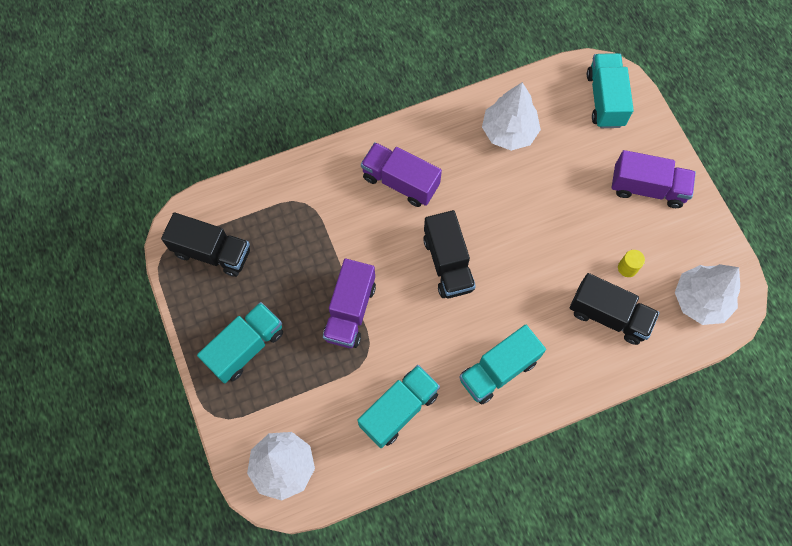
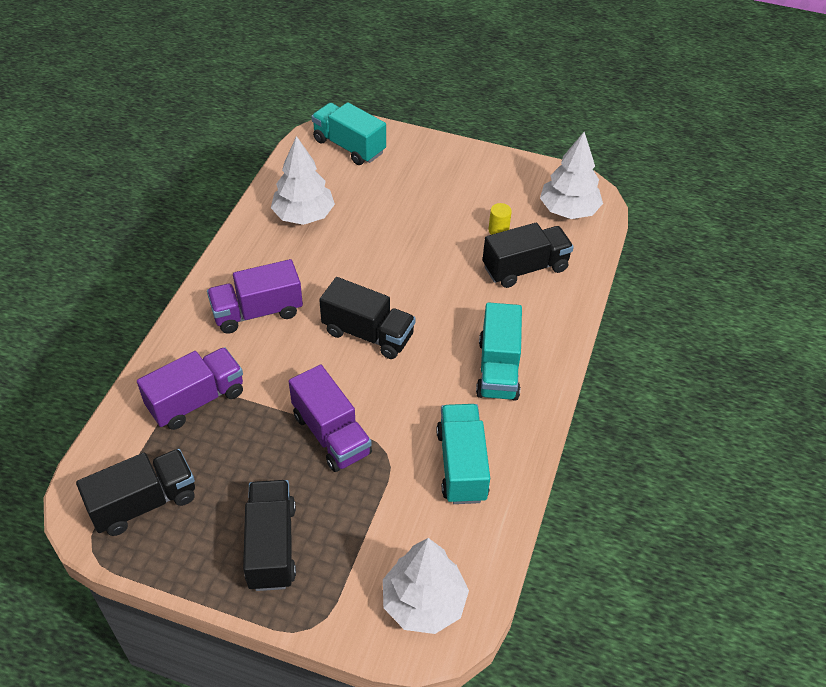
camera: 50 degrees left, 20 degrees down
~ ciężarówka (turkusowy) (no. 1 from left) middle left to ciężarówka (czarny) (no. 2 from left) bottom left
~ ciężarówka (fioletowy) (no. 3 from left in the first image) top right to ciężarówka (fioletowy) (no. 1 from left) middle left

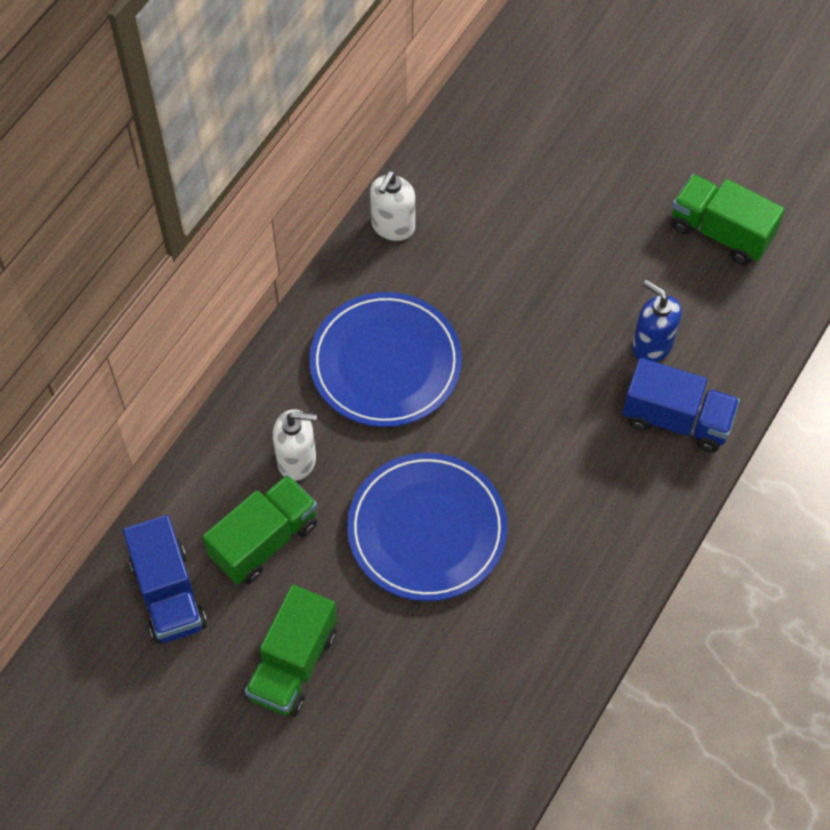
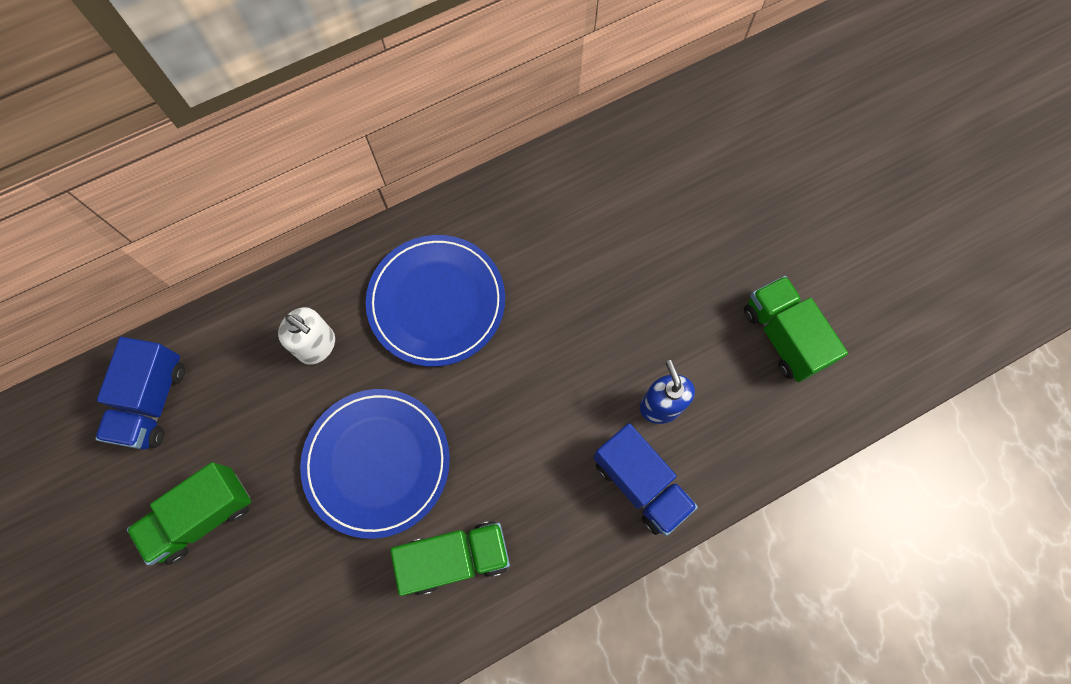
camera: 30 degrees right, 10 degrees up
~ ciężarówka (zielony) (no. 1 from left in the first image) middle left to ciężarówka (zielony) (no. 2 from left) bottom centre
- dozownik mydła (biały) (no. 2 from left) top centre

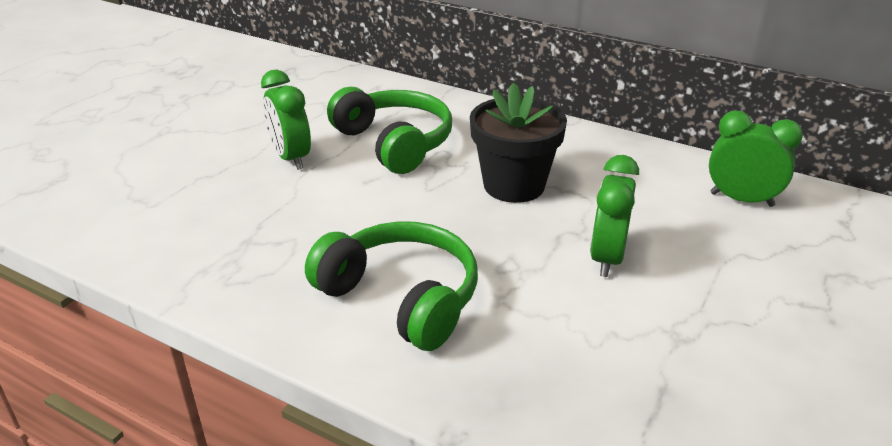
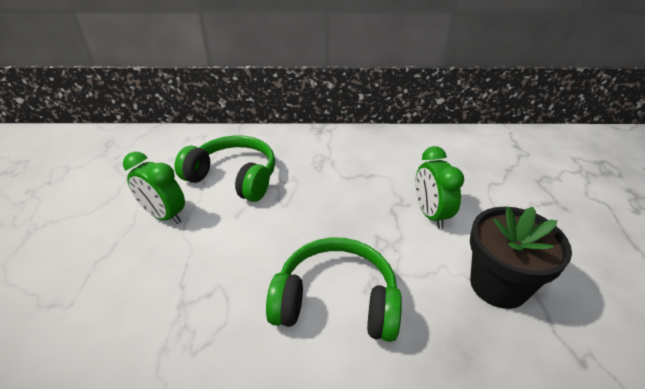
camera: 30 degrees left, 5 degrees up
~ doniczka (czarny) top centre to middle right
- budzik (zielony) (no. 3 from left) middle right

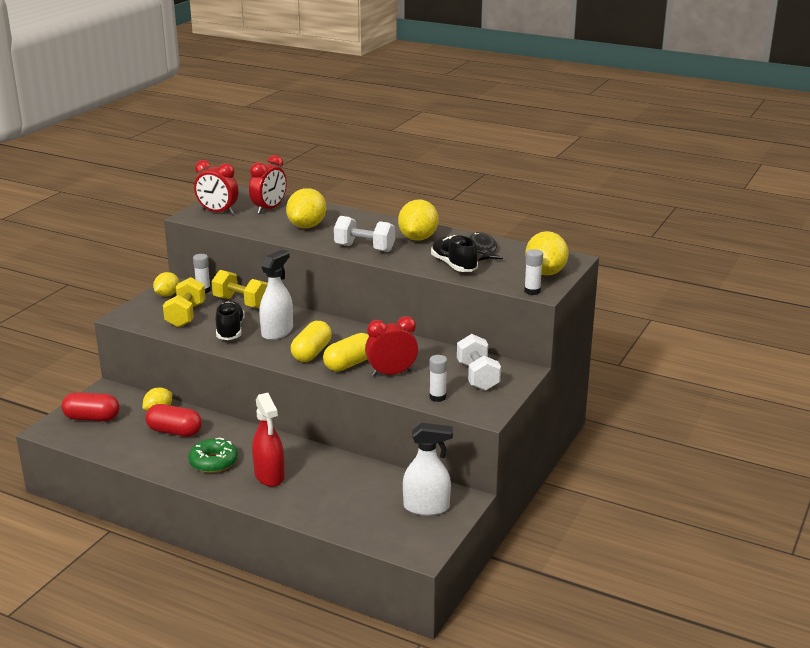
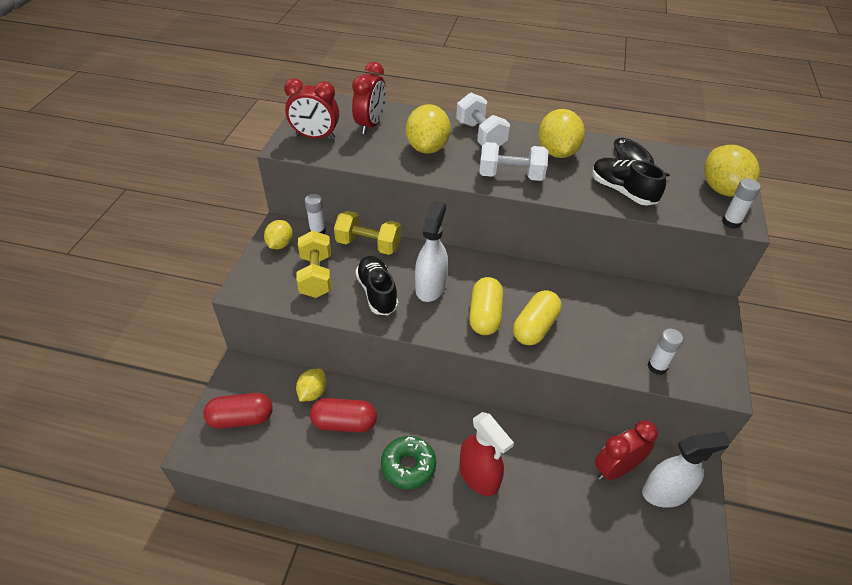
camera: 15 degrees left, 20 degrees up
~ budzik (czerwony) (no. 3 from left) centre to bottom right
~ hantel (biały) (no. 2 from left in the first image) centre to hantel (biały) (no. 1 from left) top centre

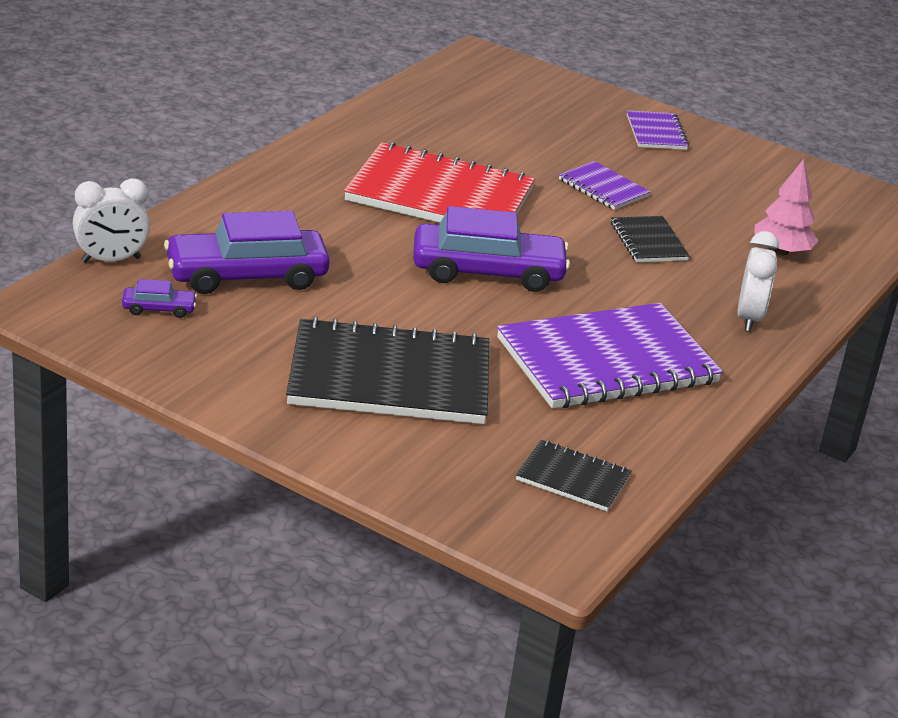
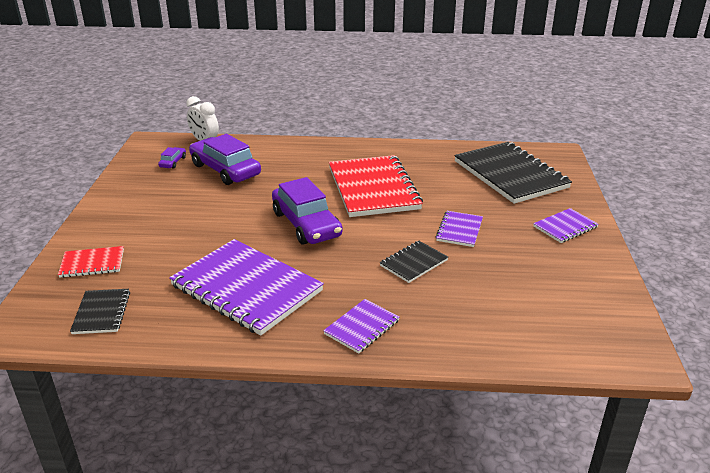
camera: 65 degrees right, 0 degrees up
~ samochód (fioletowy) (no. 1 from left) middle left = middle left 135 degrees counterclockwise
~ zeszyt (czarny) (no. 1 from left in the first image) centre to zeszyt (czarny) (no. 3 from left) middle right
~ budzik (biały) (no. 2 from left) middle right to zeszyt (fioletowy) (no. 2 from left) bottom centre
- drzewko (różowy) top right
+ zeszyt (czerwony) (no. 1 from left) middle left

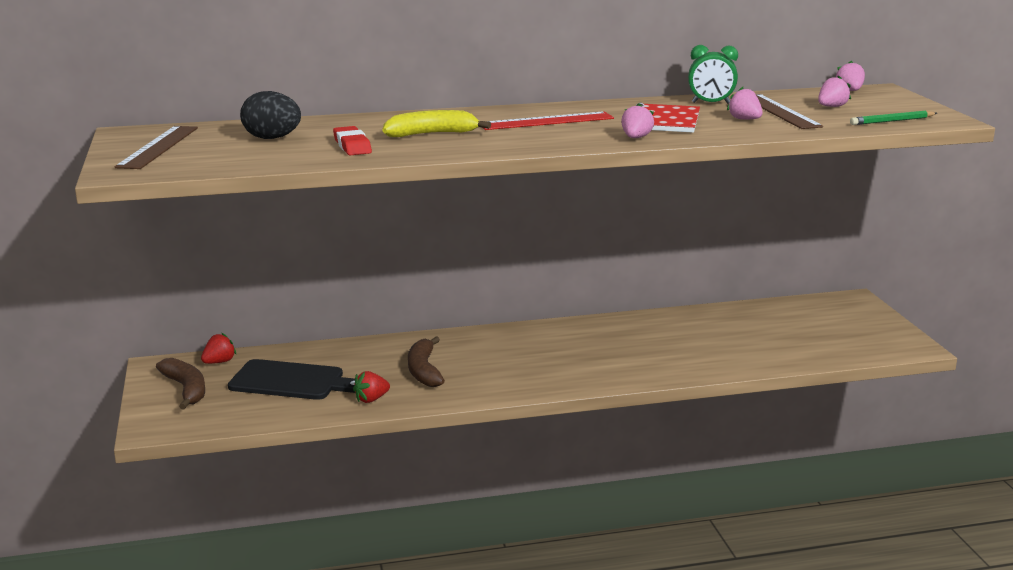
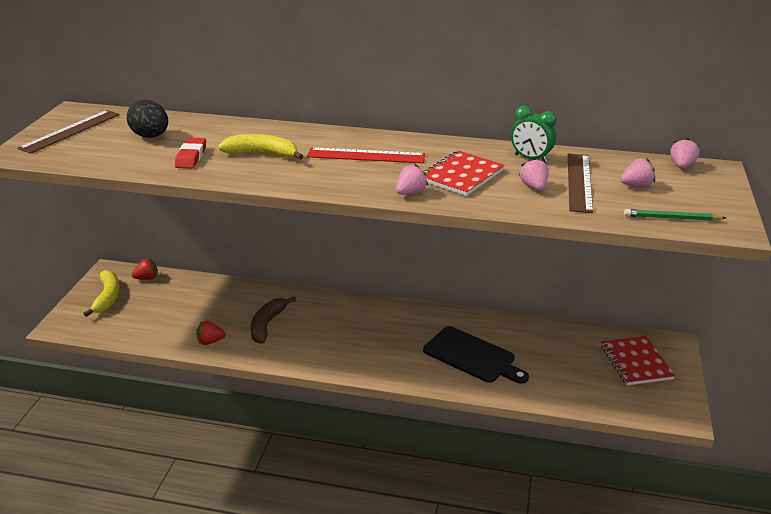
camera: 25 degrees right, 10 degrees up
~ banan (brązowy) (no. 1 from left) bottom left to banan (żółty) (no. 1 from left) middle left
~ deska do krojenia (czarny) middle left to bottom centre
+ zeszyt (czerwony) (no. 2 from left) bottom right

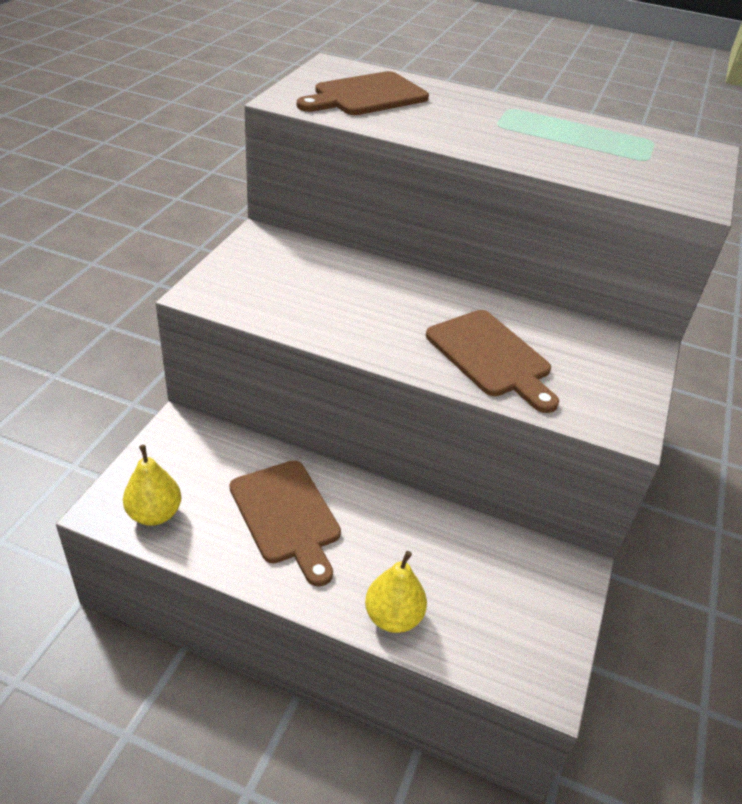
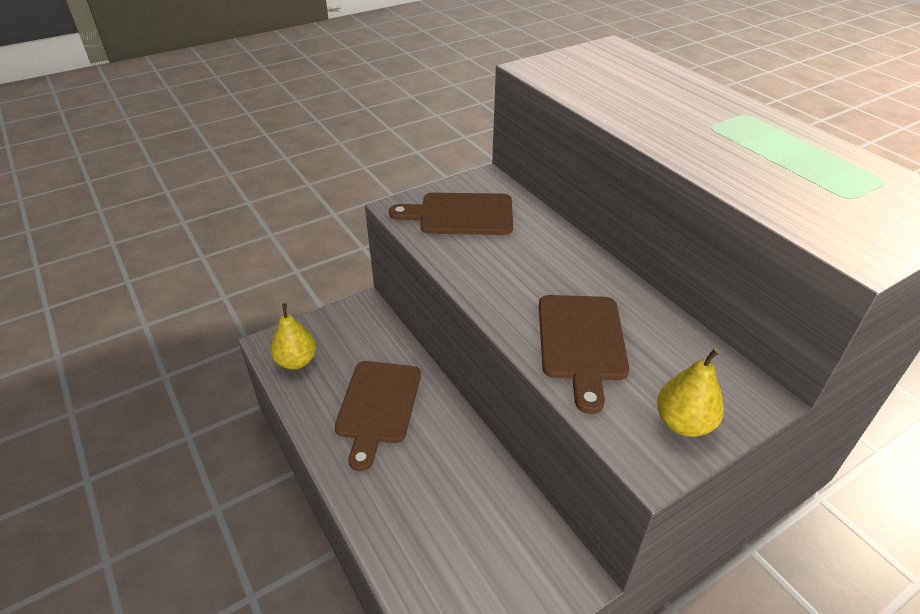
camera: 40 degrees right, 0 degrees up
~ deska do krojenia (brązowy) (no. 2 from left) top centre to centre
~ gruszka (żółty) (no. 2 from left) bottom centre to middle right

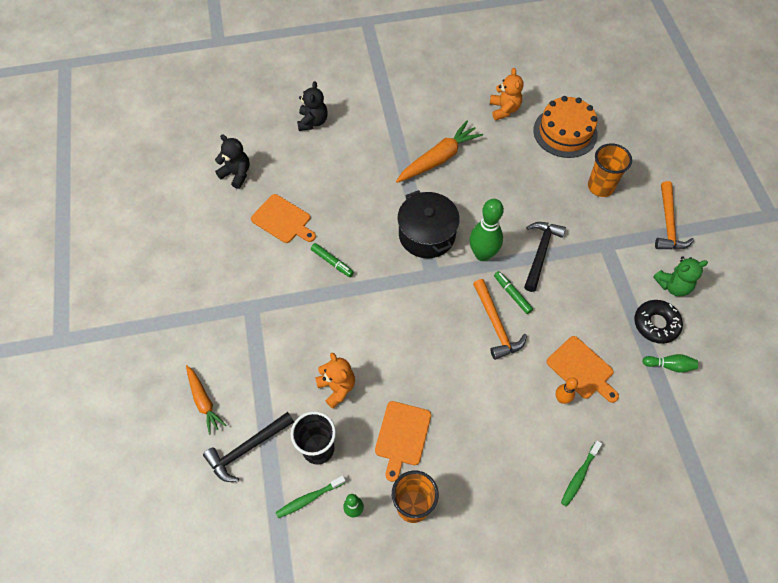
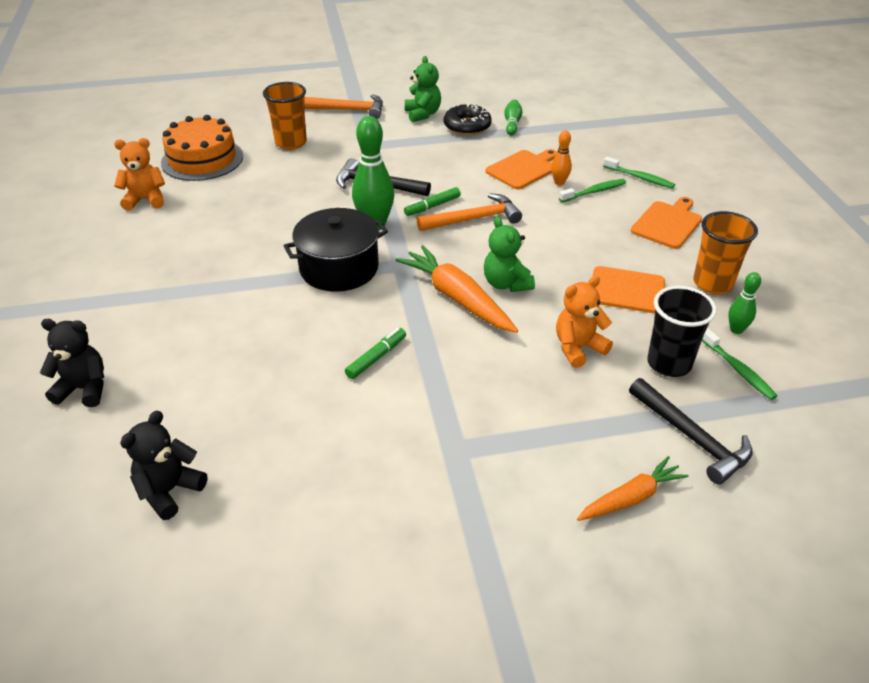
camera: 90 degrees left, 20 degrees down
~ deska do krojenia (pomarańczowy) (no. 1 from left in the first image) centre to deska do krojenia (pomarańczowy) (no. 3 from left) top right
~ marchewka (pomarańczowy) (no. 2 from left in the first image) top centre to marchewka (pomarańczowy) (no. 1 from left) centre
+ miś (zielony) (no. 2 from left) centre
+ szczoteczka do zębów (zielony) (no. 1 from left) top right

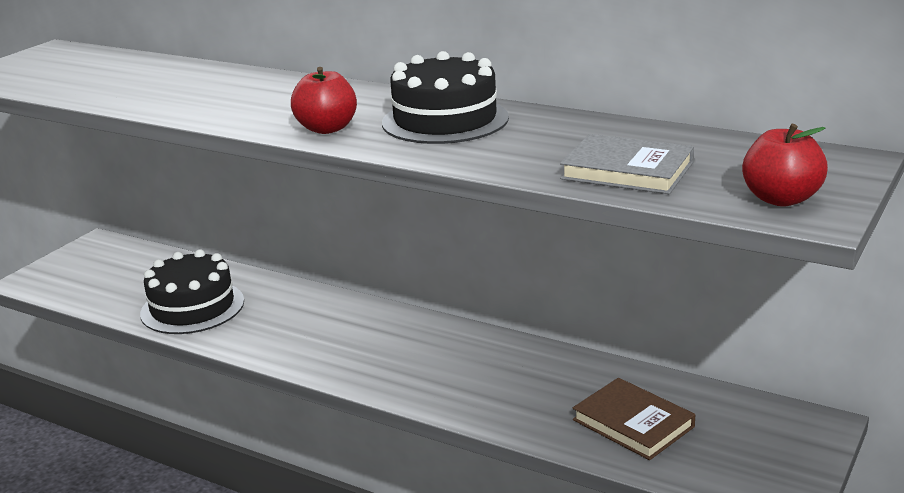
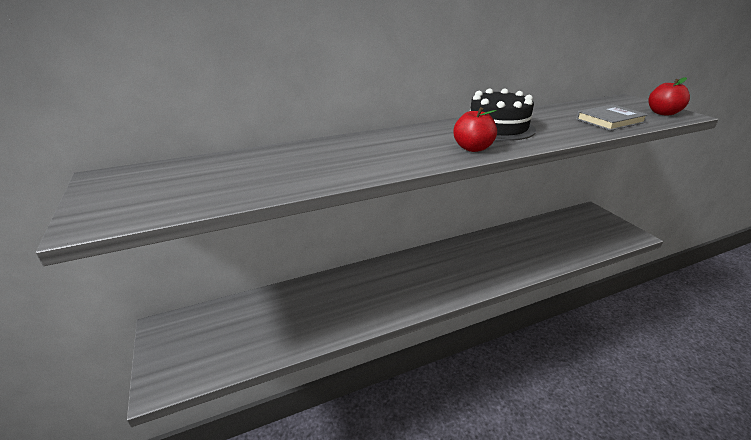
camera: 55 degrees left, 5 degrees up
- tort (czarny) (no. 1 from left) middle left
- książka (brązowy) bottom right

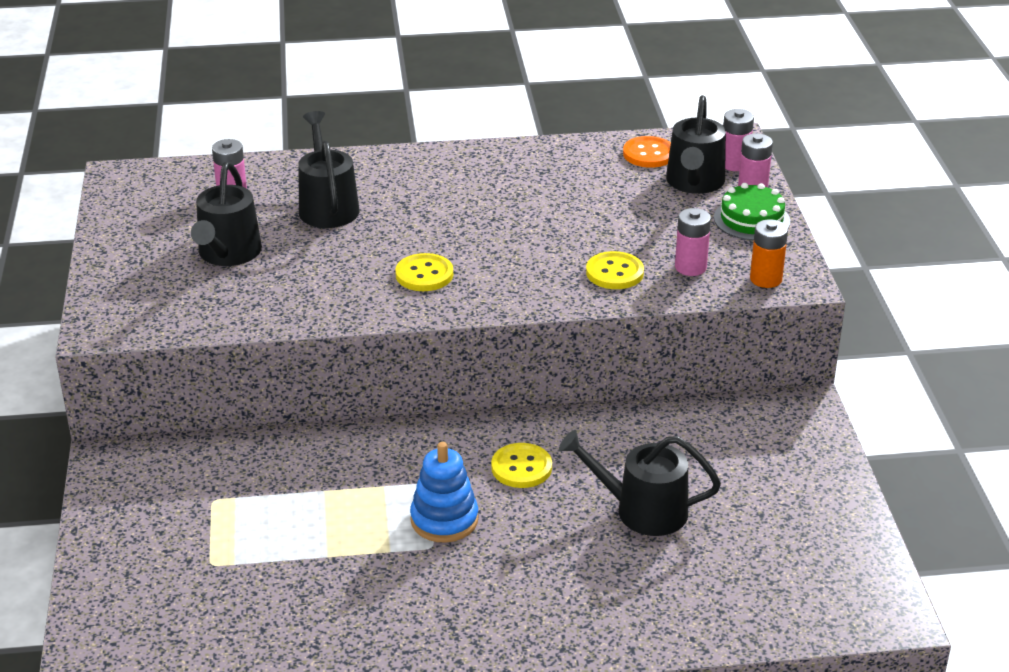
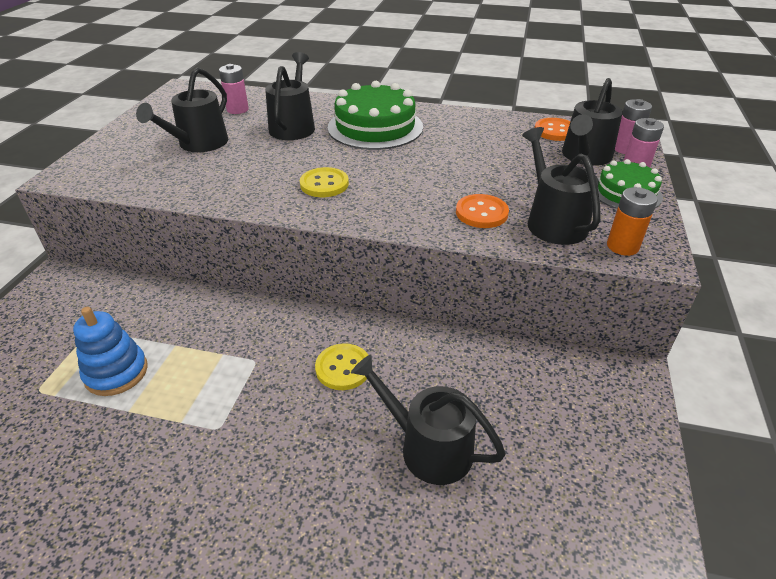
camera: 20 degrees right, 5 degrees up
~ zabawka nakładanka (niebieski) bottom centre to middle left
~ guzik (żółty) (no. 3 from left) centre to guzik (pomarańczowy) (no. 1 from left) centre
~ bateria (różowy) (no. 2 from left) middle right to konewka (czarny) (no. 4 from left) top right
+ tort (zielony) (no. 1 from left) top centre

